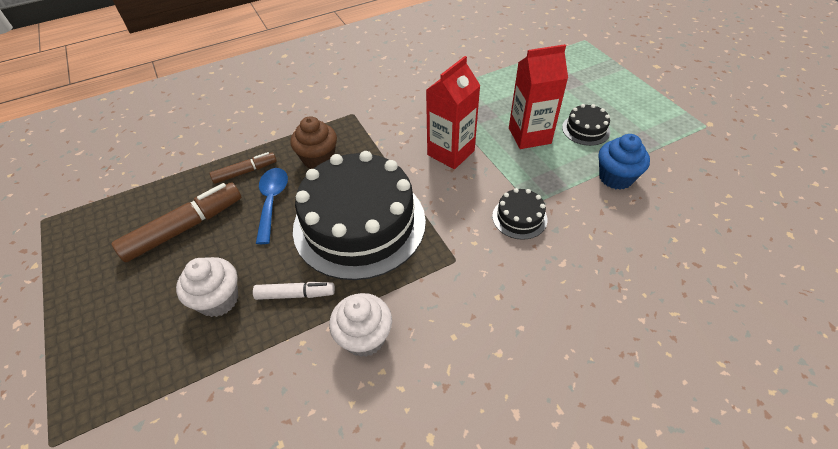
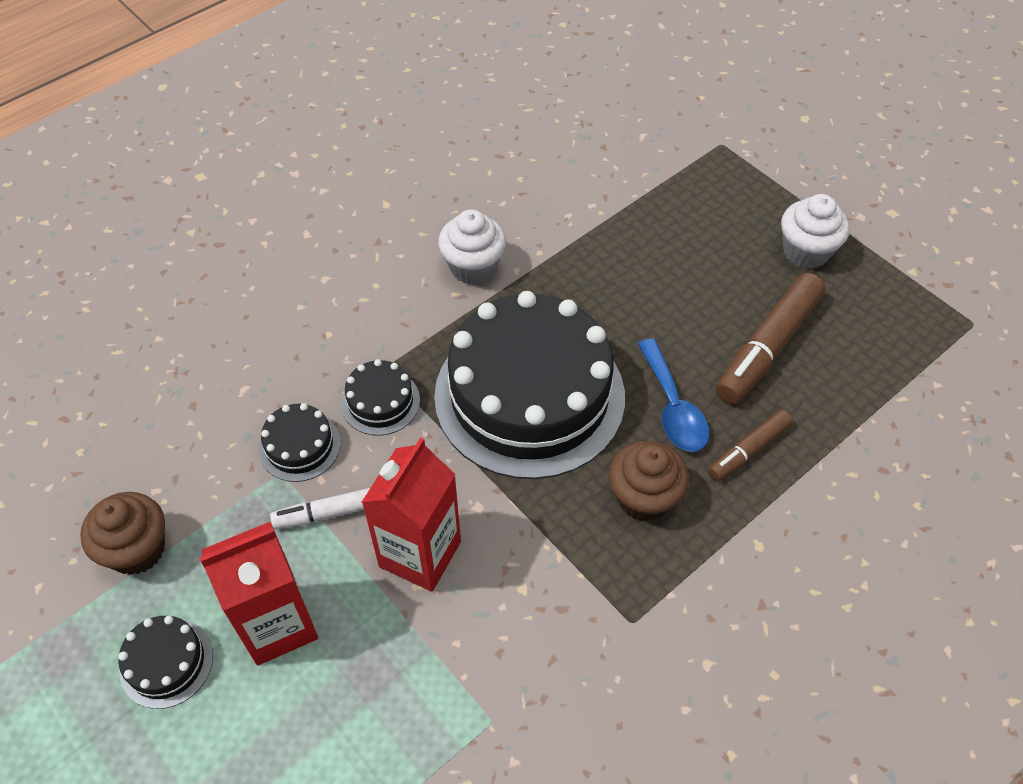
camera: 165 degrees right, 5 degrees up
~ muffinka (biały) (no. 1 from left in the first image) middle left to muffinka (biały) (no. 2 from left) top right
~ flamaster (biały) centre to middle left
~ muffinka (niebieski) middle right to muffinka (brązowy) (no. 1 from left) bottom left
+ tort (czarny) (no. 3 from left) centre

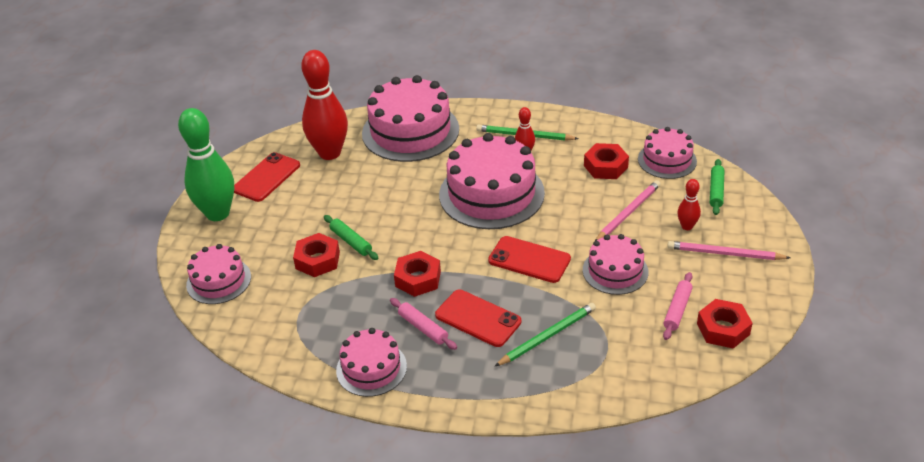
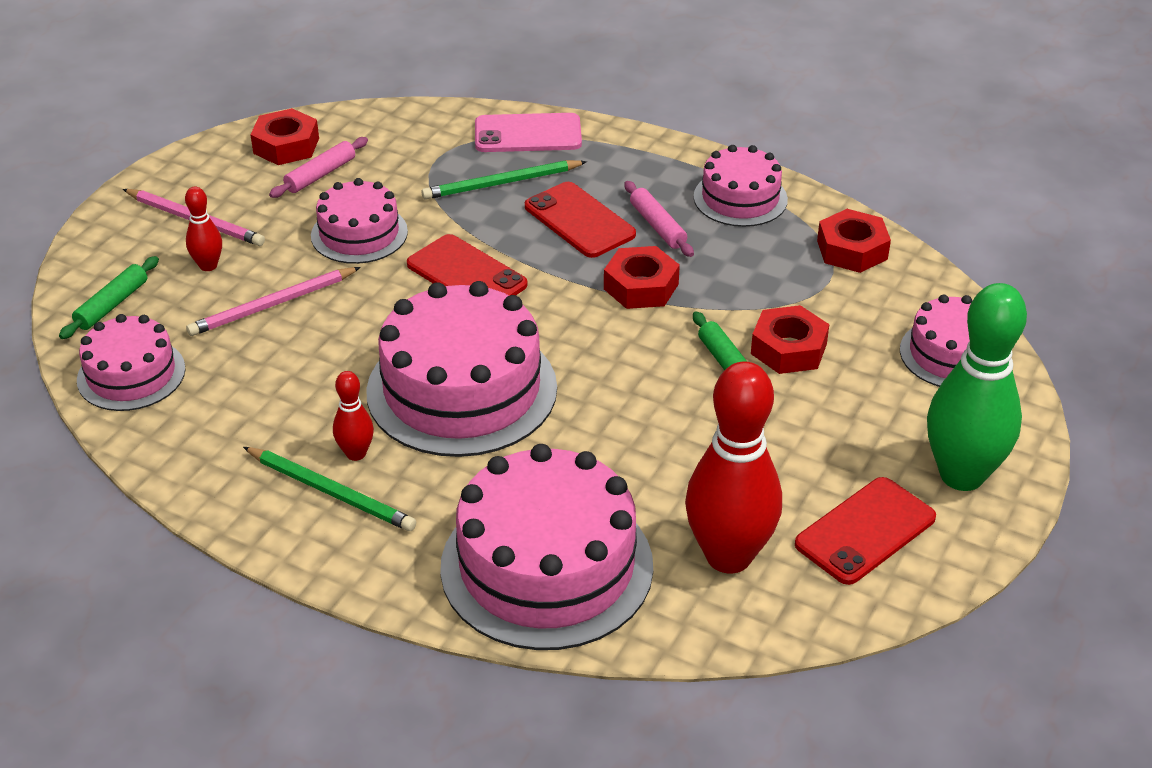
camera: 165 degrees left, 0 degrees up
~ nakrętka (czerwony) (no. 3 from left in the first image) centre to nakrętka (czerwony) (no. 4 from left) top right
+ telefon (różowy) top centre

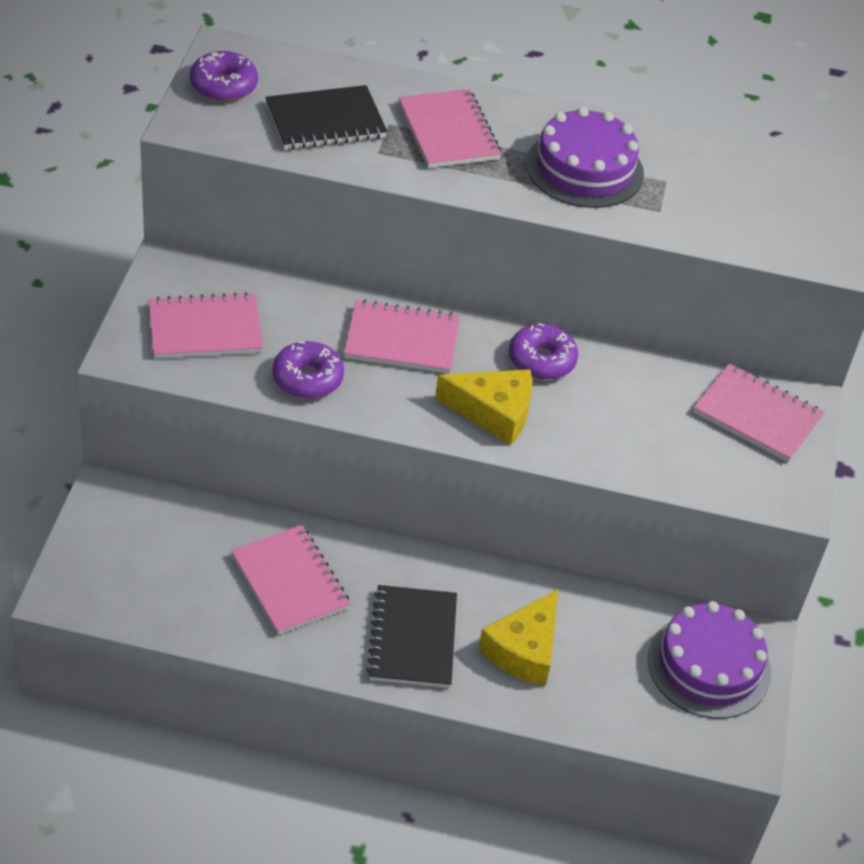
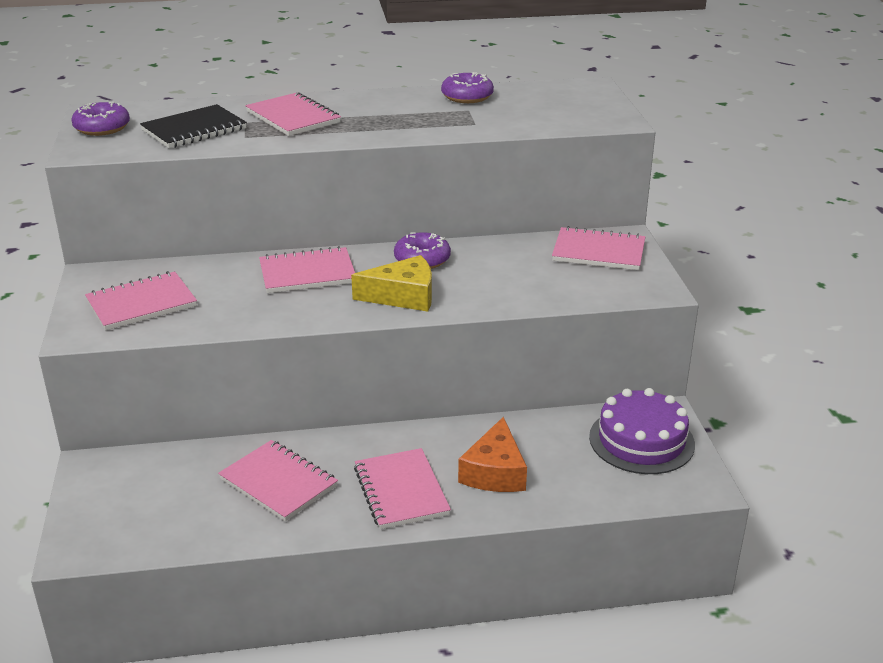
camera: 15 degrees left, 15 degrees down
~ donut (fioletowy) (no. 2 from left in the first image) centre to donut (fioletowy) (no. 3 from left) top centre
~ zeszyt (czarny) (no. 2 from left) bottom centre to zeszyt (różowy) (no. 5 from left) bottom centre
~ ser (żółty) (no. 2 from left) bottom centre to ser (pomarańczowy) bottom centre
- tort (fioletowy) (no. 1 from left) top right

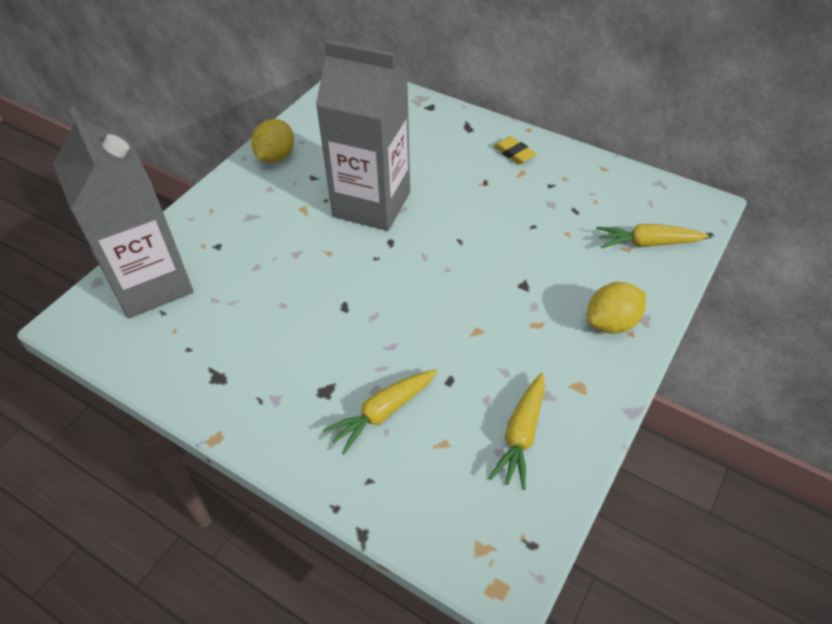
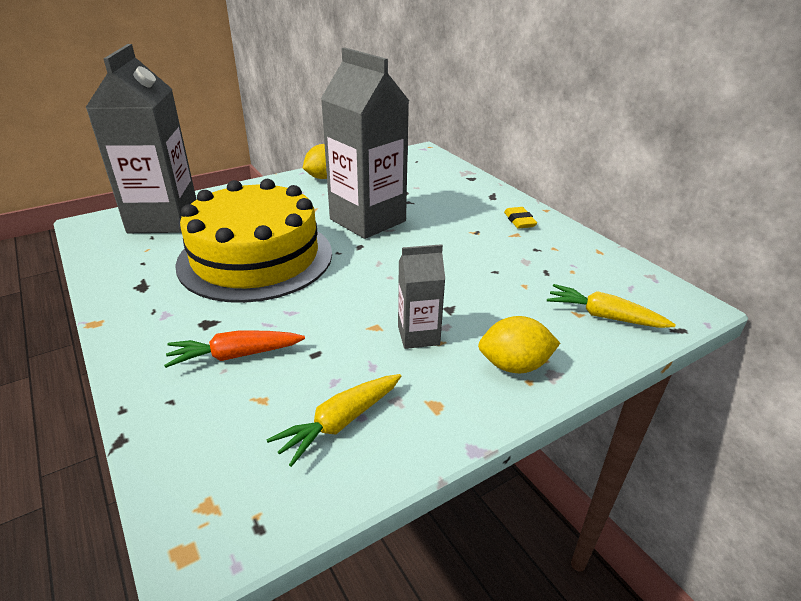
camera: 25 degrees right, 15 degrees down
~ marchewka (żółty) (no. 1 from left) centre to marchewka (pomarańczowy) middle left
+ tort (żółty) middle left
+ karton mleka (szary) (no. 3 from left) centre

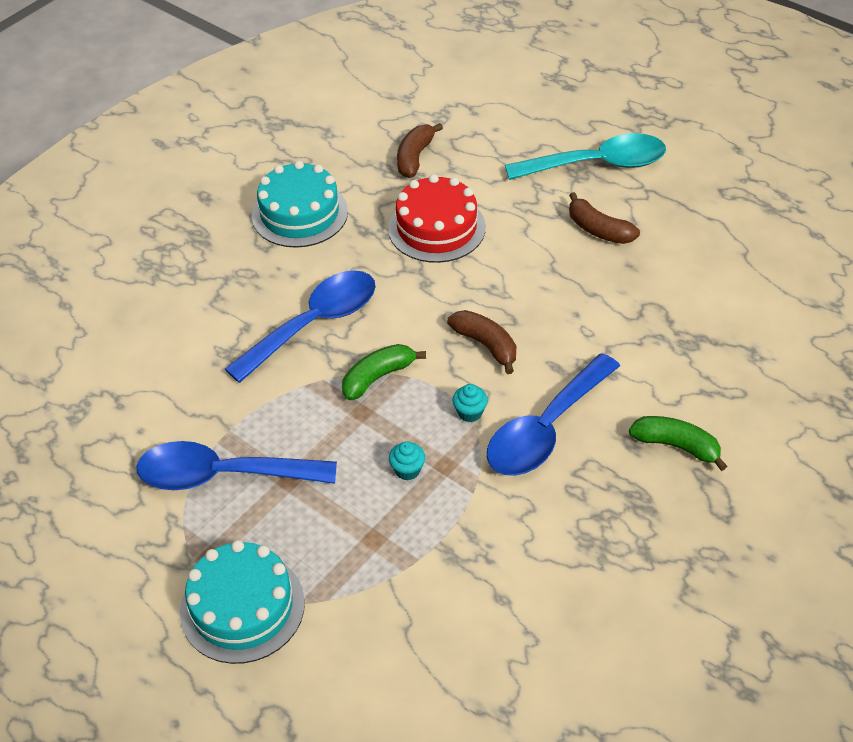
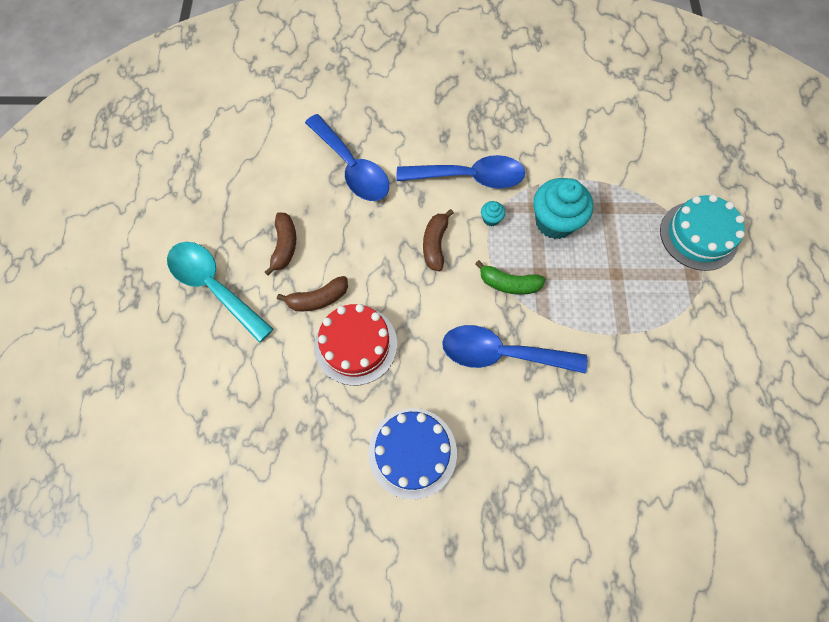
camera: 130 degrees left, 20 degrees up
~ łyżka (niebieski) (no. 1 from left) middle left to top centre
~ tort (turkusowy) (no. 2 from left) top centre to tort (niebieski) bottom centre
~ muffinka (turkusowy) (no. 1 from left in the first image) centre = middle right x2.35
~ banan (brązowy) (no. 1 from left in the first image) top centre to banan (brązowy) (no. 2 from left) centre
- banan (zielony) (no. 2 from left) middle right

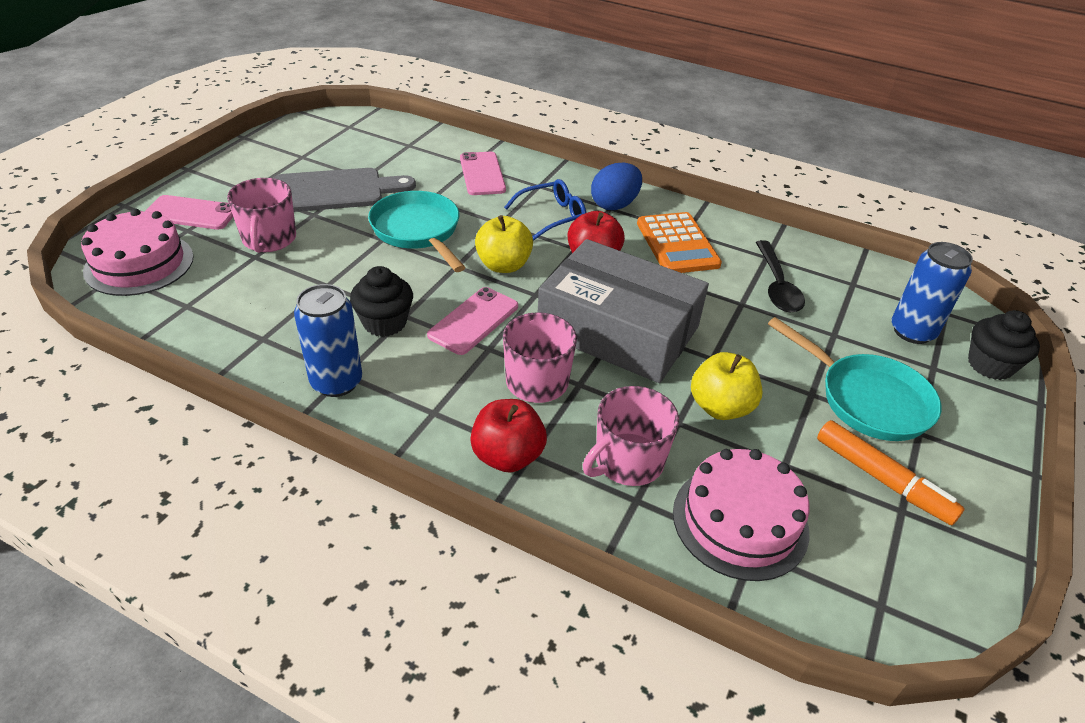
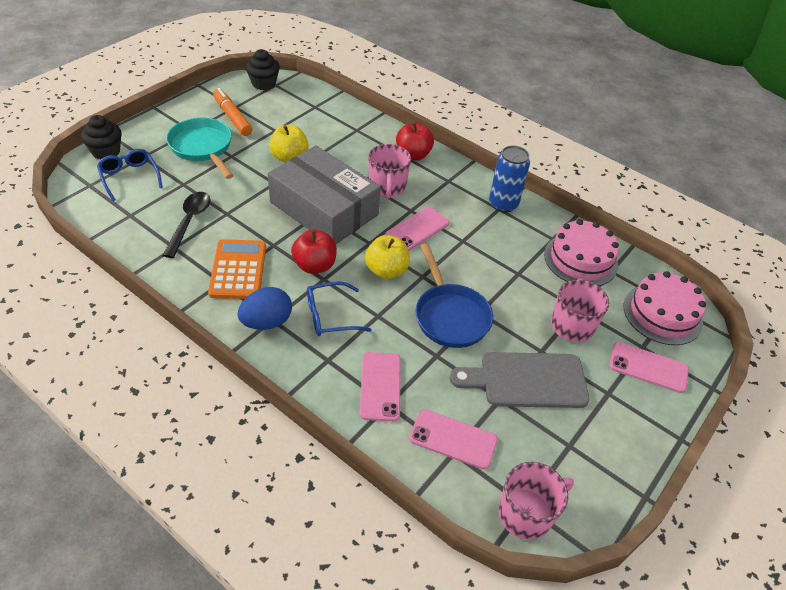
camera: 170 degrees left, 5 degrees up
~ muffinka (czarny) (no. 1 from left in the first image) centre to muffinka (czarny) (no. 2 from left) top centre
~ patelnia (turkusowy) (no. 1 from left) top centre to patelnia (niebieski) centre
~ kubek (różowy) (no. 3 from left in the first image) centre to kubek (różowy) (no. 2 from left) bottom right
~ tort (różowy) (no. 2 from left in the first image) bottom right to tort (różowy) (no. 1 from left) middle right
~ puszka (niebieski) (no. 2 from left) middle right to okulary (niebieski) (no. 1 from left) top left
+ telefon (różowy) (no. 3 from left) bottom centre

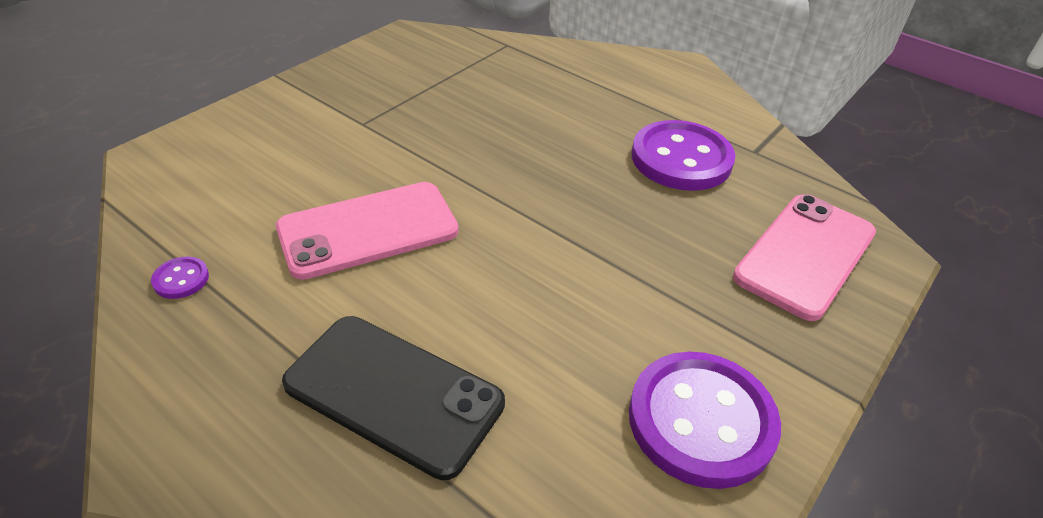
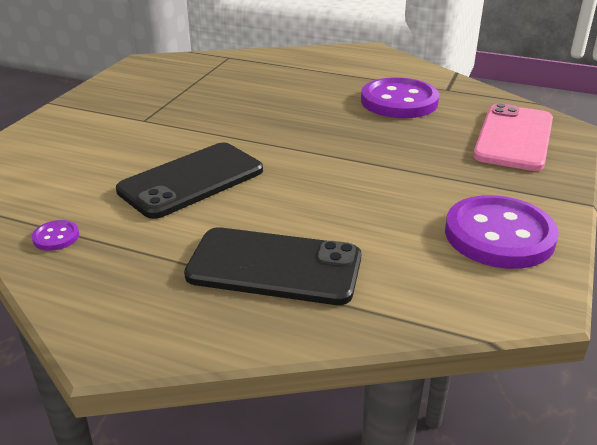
camera: 15 degrees left, 10 degrees down
~ telefon (różowy) (no. 1 from left) centre to telefon (czarny) (no. 1 from left) middle left

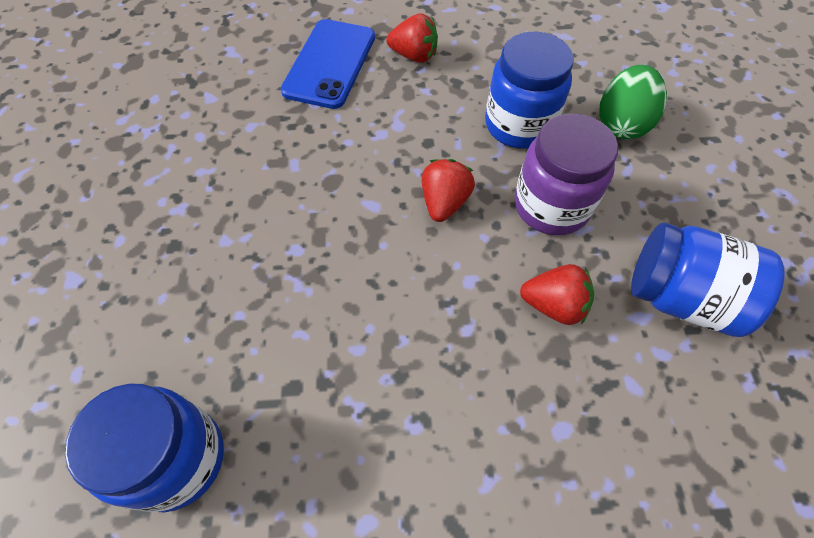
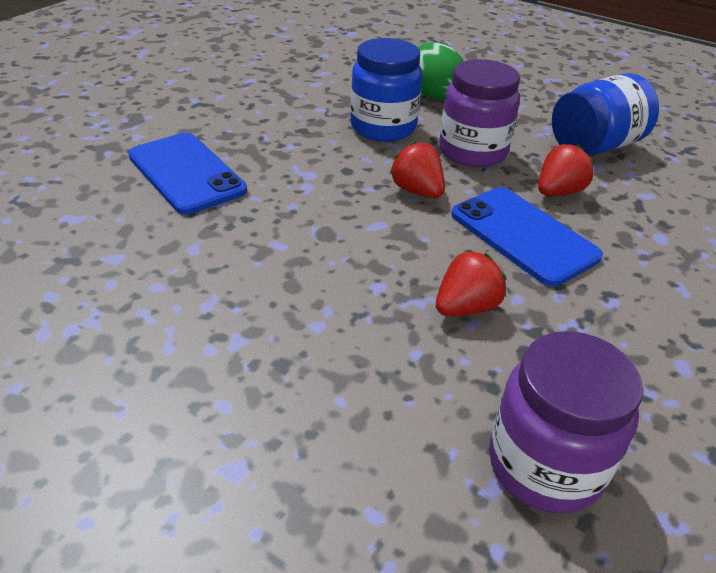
camera: 55 degrees left, 20 degrees down
~ słoik (niebieski) (no. 1 from left) bottom left to słoik (fioletowy) (no. 2 from left) bottom right
~ truskawka (czerwony) (no. 1 from left in the first image) top centre to truskawka (czerwony) (no. 2 from left) centre
+ telefon (niebieski) (no. 2 from left) middle right

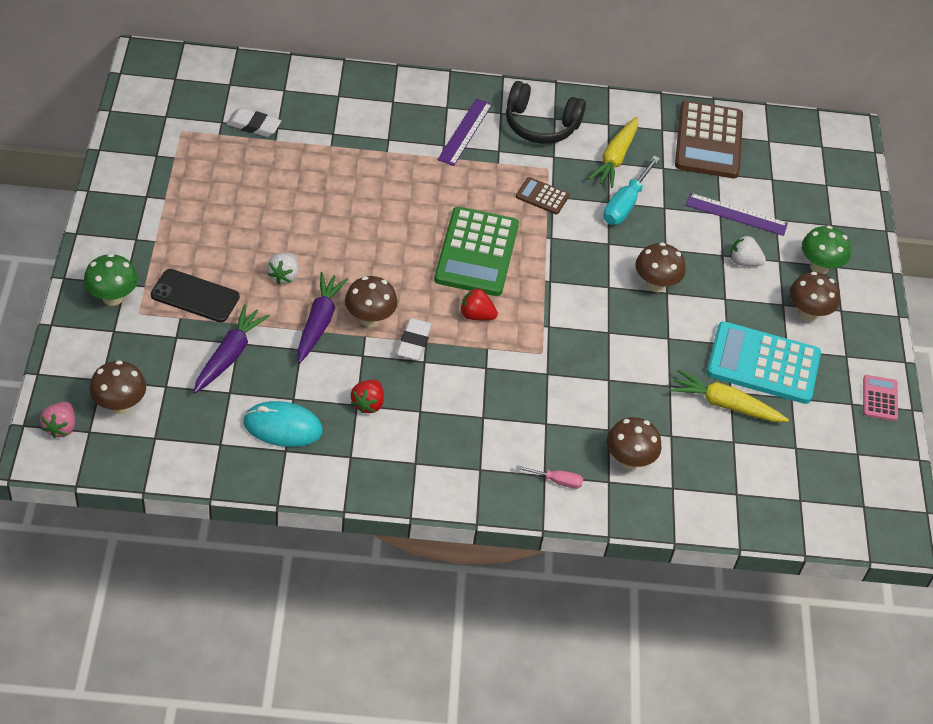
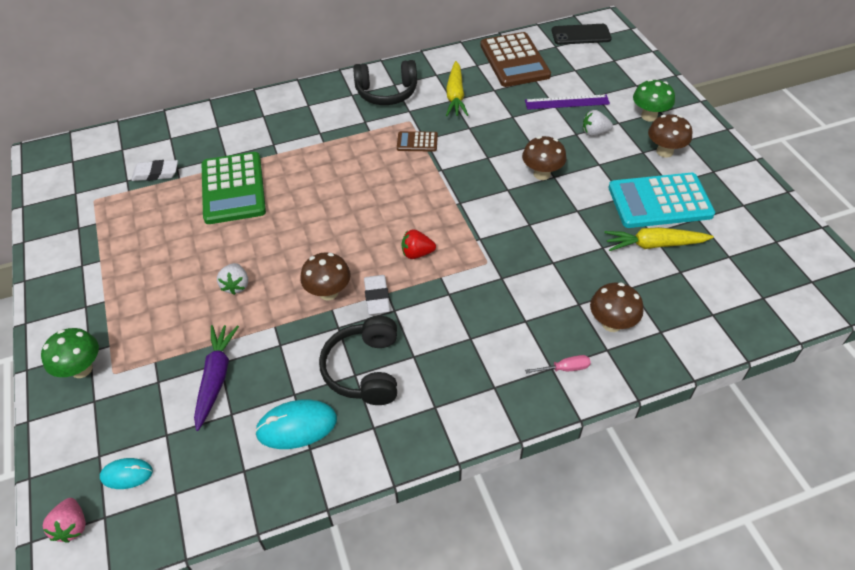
camera: 15 degrees left, 0 degrees up
~ grzyb (brązowy) (no. 1 from left) middle left to myszka (turkusowy) (no. 1 from left) bottom left
~ telefon (czarny) middle left to top right
- marchewka (fioletowy) (no. 2 from left) centre
~ truskawka (czerwony) (no. 1 from left) centre to słuchawki (czarny) (no. 1 from left) centre
~ kalkulator (zielony) centre to top left
- linijka (fioletowy) (no. 1 from left) top centre
- śrubokręt (turkusowy) top right
- kalkulator (różowy) middle right

